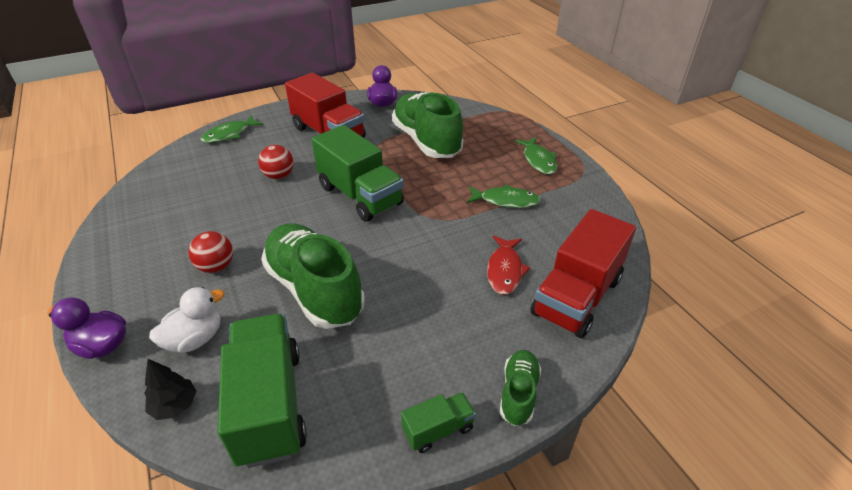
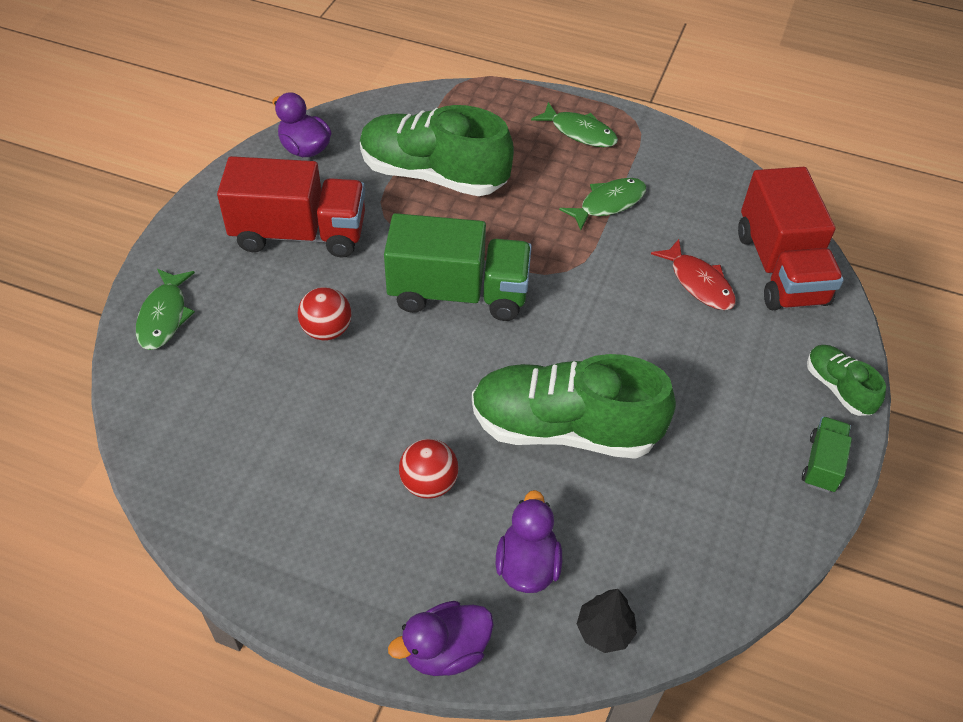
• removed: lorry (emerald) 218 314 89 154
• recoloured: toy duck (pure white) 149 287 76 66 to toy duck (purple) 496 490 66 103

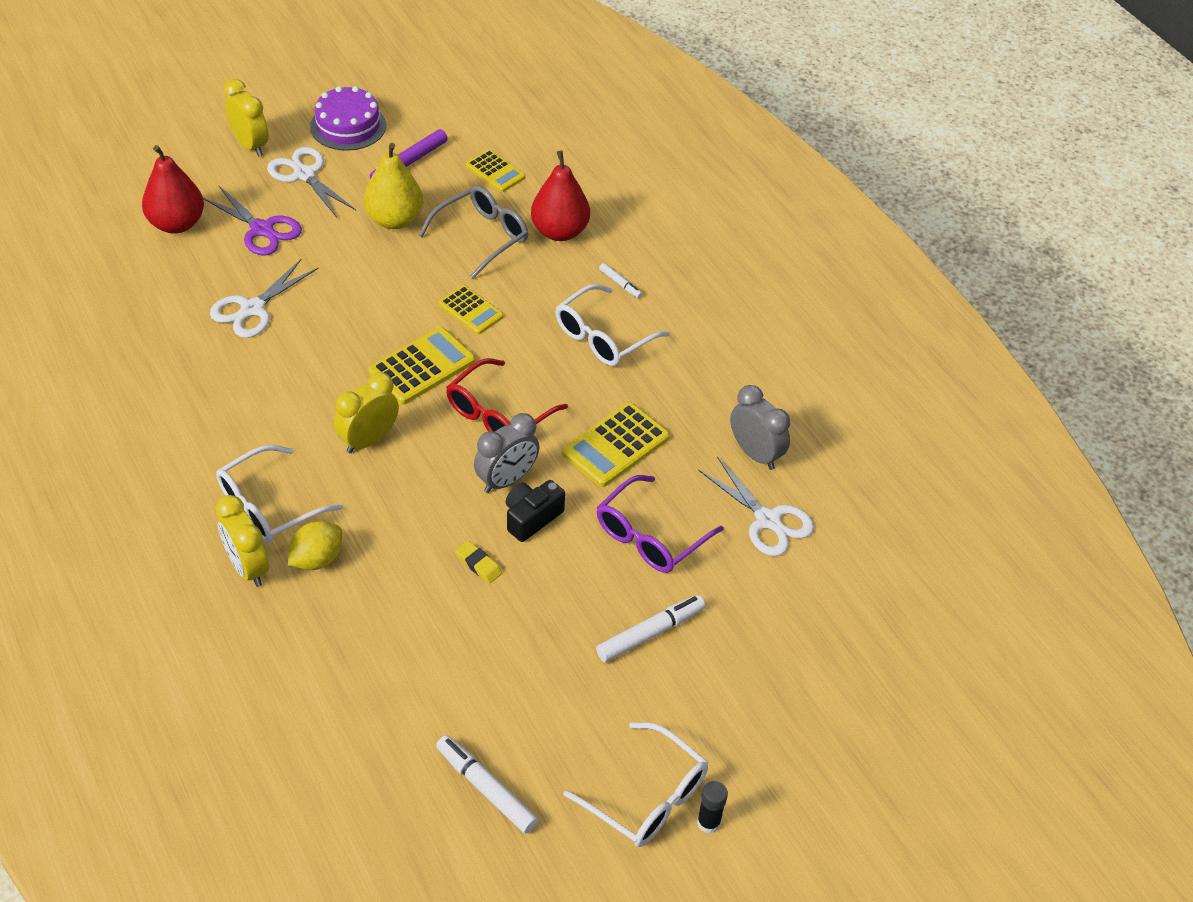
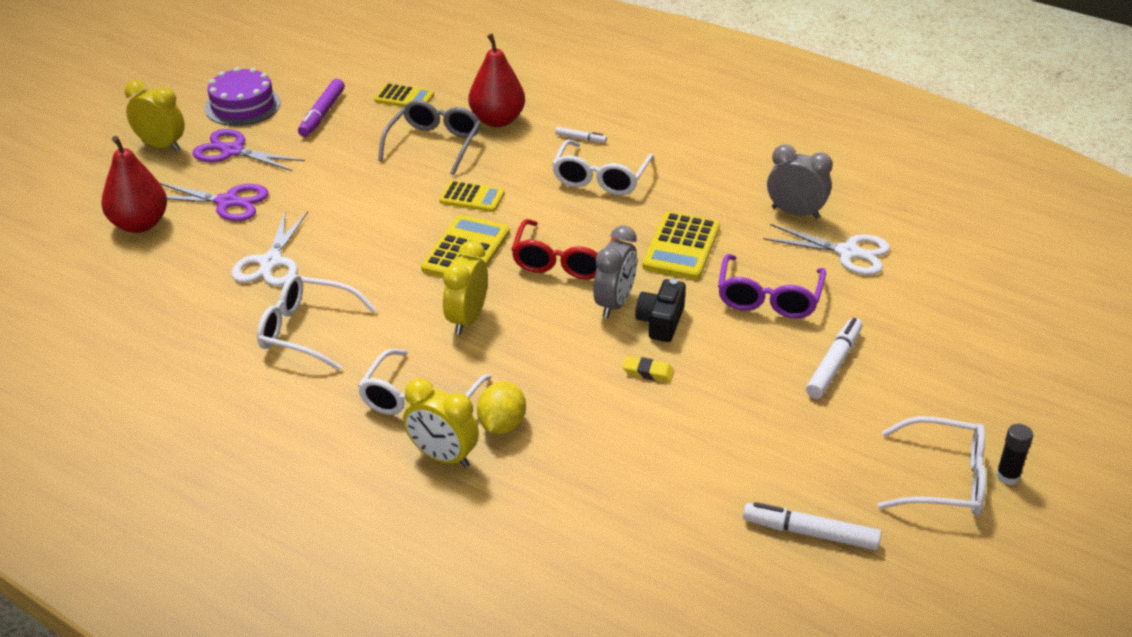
• removed: toy pear (golden) 364 143 60 86
• added: eyeglasses (pure white) 257 274 120 97
• recoloured: scissors (pure white) 267 147 89 71 to scissors (purple) 192 129 113 42

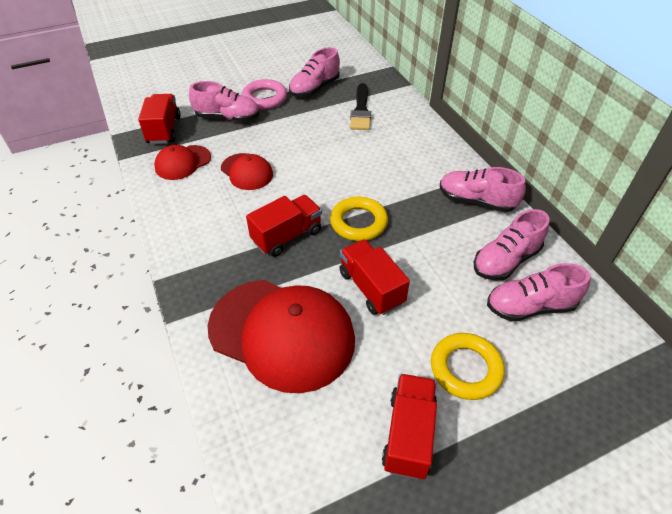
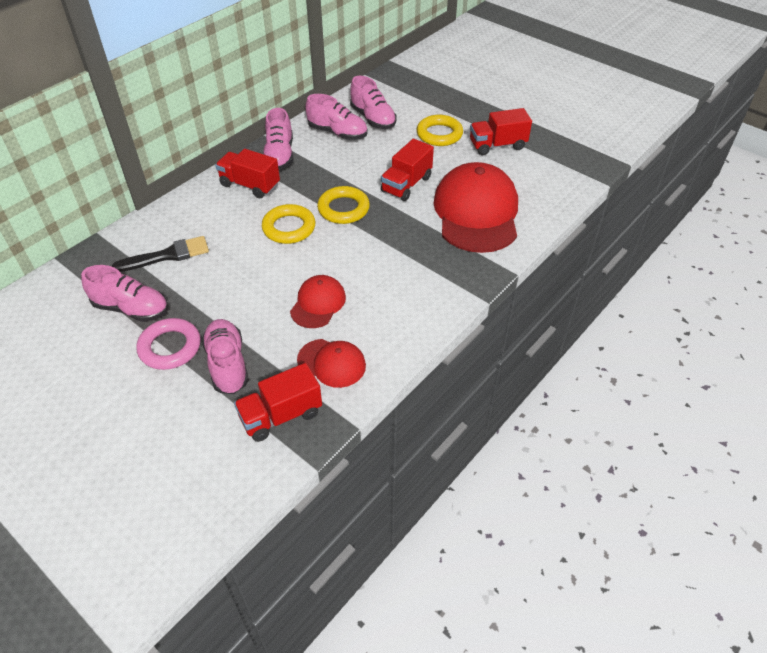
• added: torus (golden) 262 204 54 40
• moved: lorry (crimson) 246 195 76 62 to 215 149 65 49

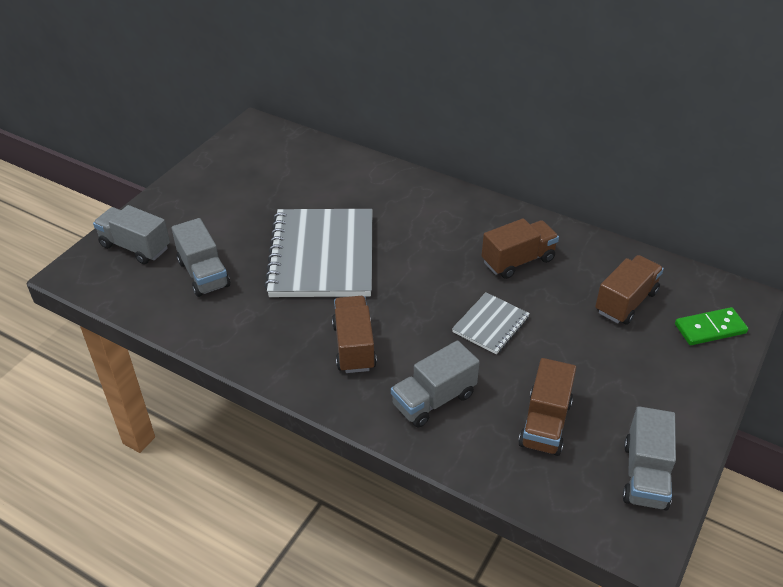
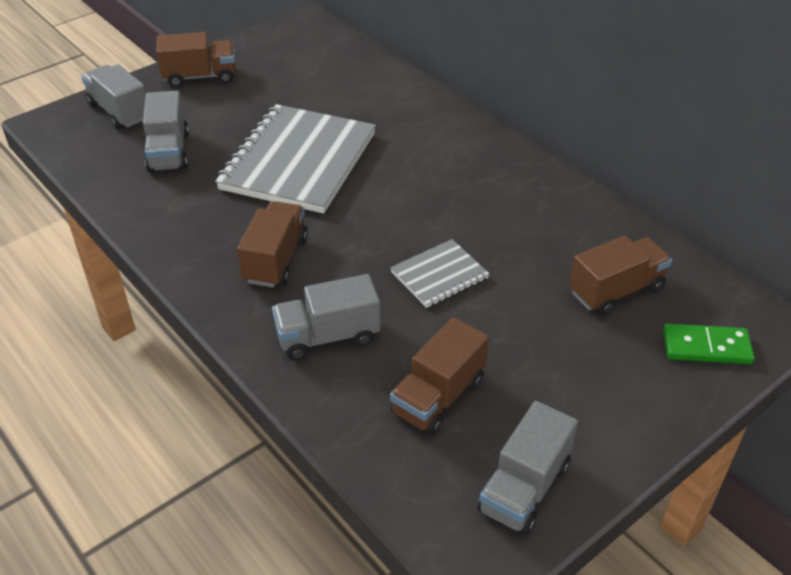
• moved: lorry (russet) 482 218 77 61 to 156 32 80 56

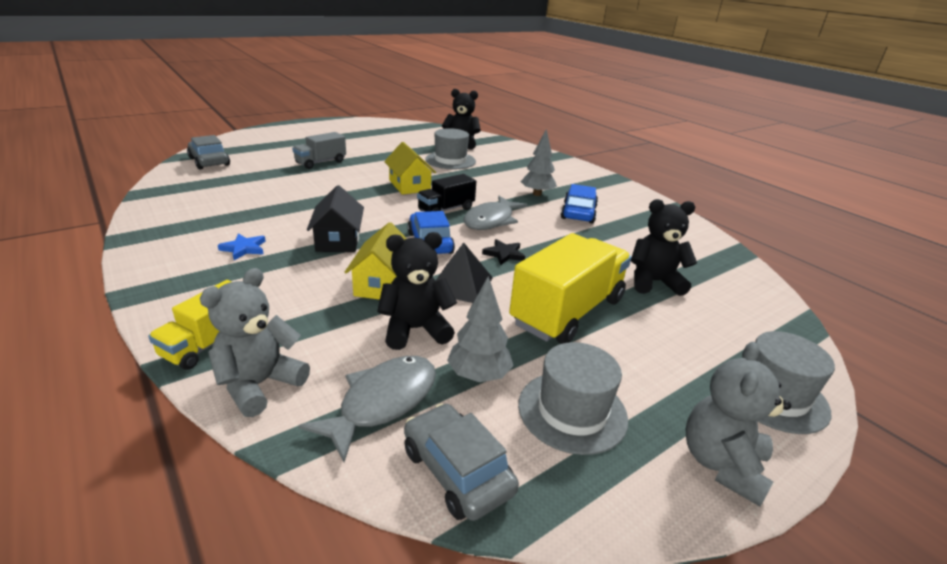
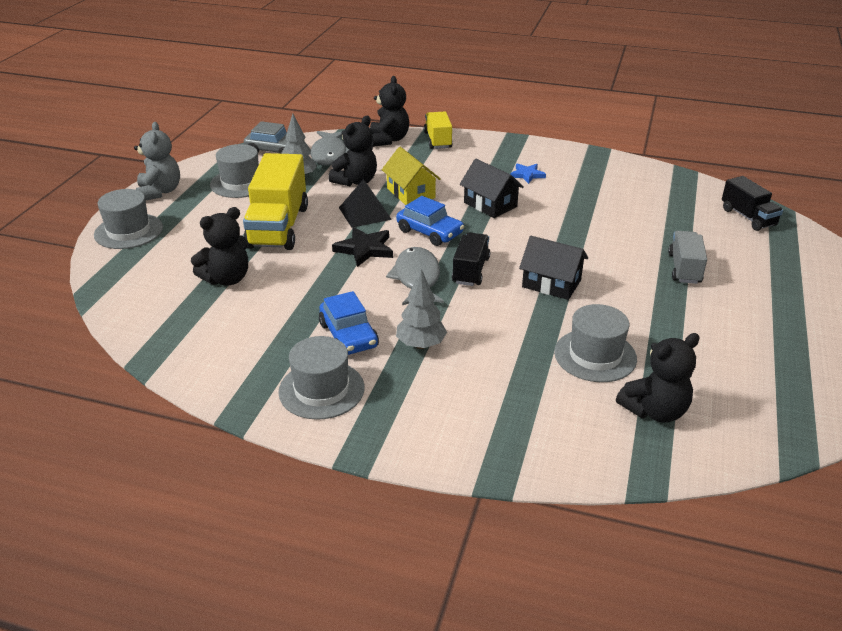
• added: top hat (grey) 278 336 87 84
• replaced: toy car (grey) 187 135 43 35 to lorry (black) 722 176 61 55
• recoloured: teddy (grey) 200 268 110 149 to teddy (black) 370 76 39 71
• recoloured: toy house (golden) 384 142 52 53 to toy house (black) 519 236 69 64
• resized: star shape (black) 482 239 43 26 = 332 227 61 40 x1.52

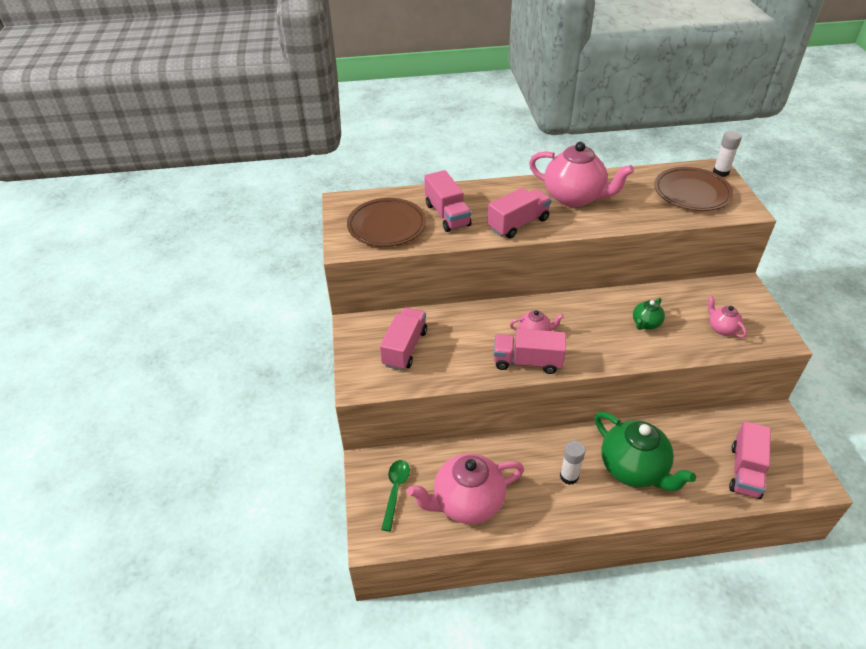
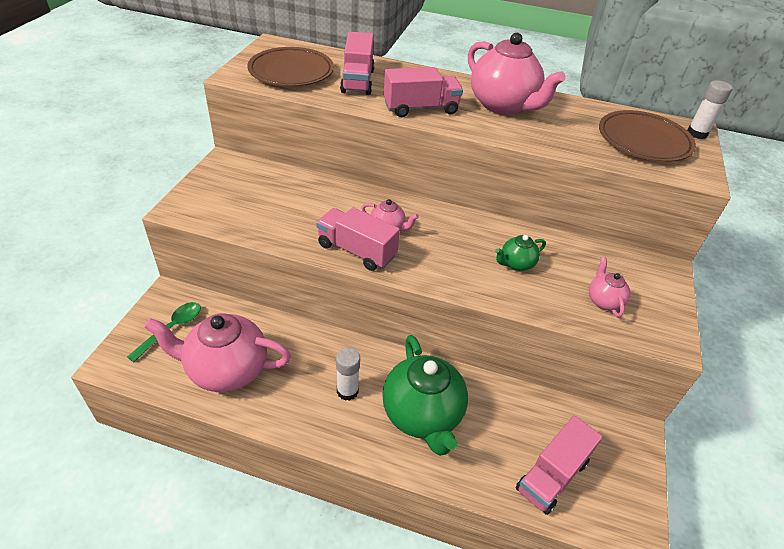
• removed: lorry (rose-pink) 380 308 47 63

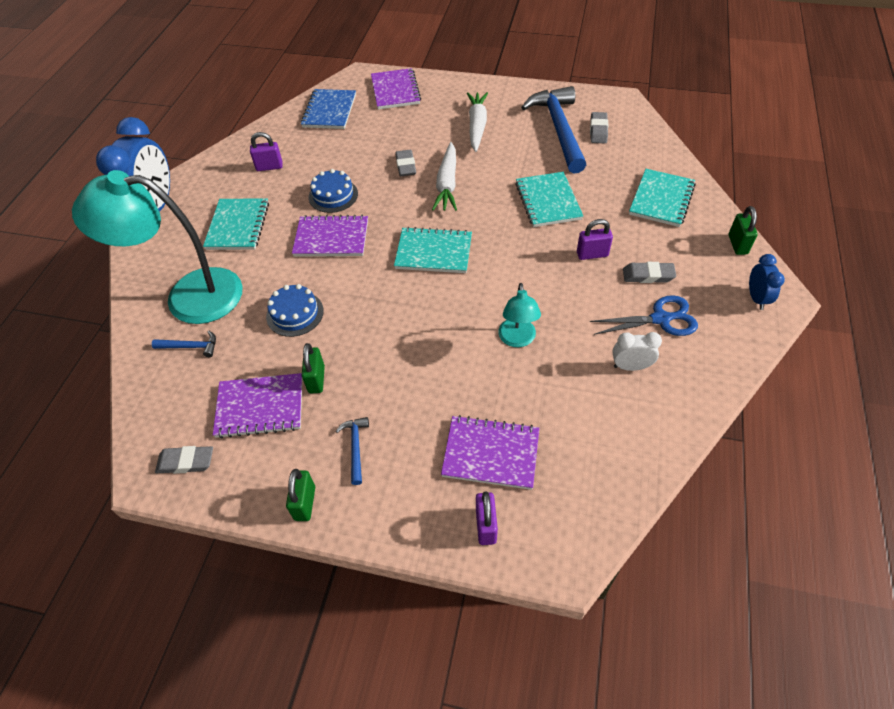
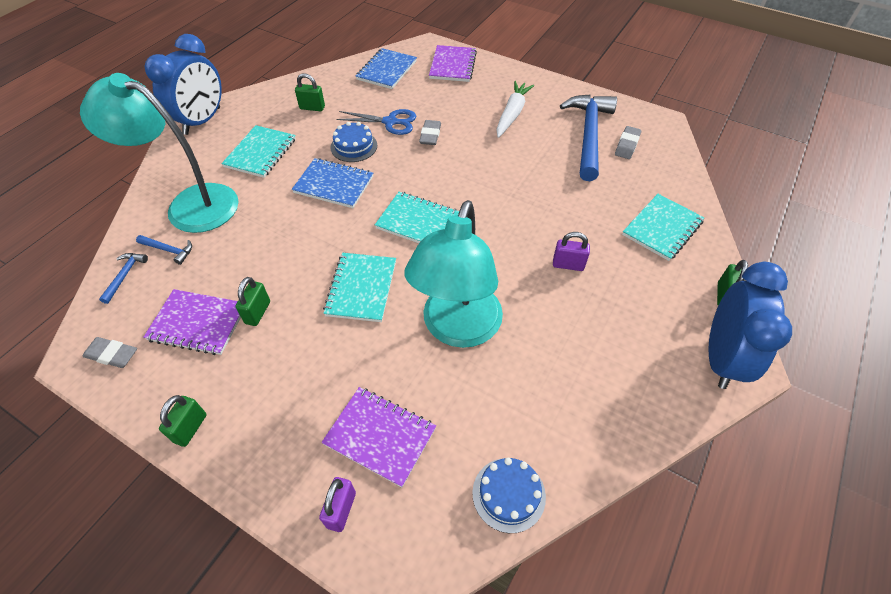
• removed: toy carrot (pure white) 432 142 25 69
• removed: bedside clock (pure white) 612 332 50 39
• removed: pencil eraser (grey) 623 262 53 21
• moved: cake (royal blue) 266 284 58 53 to 472 458 74 75
• moved: hammer (royal blue) 336 417 33 68 to 99 253 49 51
• moved: exercise book (teal) 515 172 68 55 to 323 253 73 69
• moved: scissors (royal blue) 590 295 108 41 to 336 109 80 26
• recoloured: small lock (purple) 250 132 33 39 to small lock (emerald) 295 73 30 38
• recoloured: exercise book (purple) 292 215 76 41 to exercise book (royal blue) 292 158 81 50
• resized: reading lamp (teal) 498 283 43 64 = 405 200 98 148 x2.11
• resized: bedside clock (royal blue) 749 254 36 56 = 708 262 84 127 x2.12

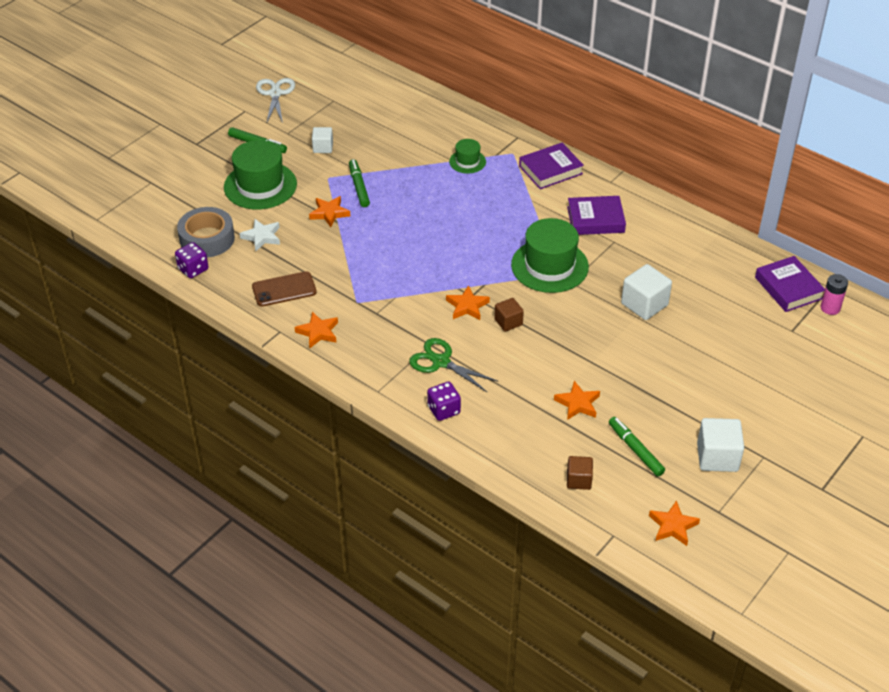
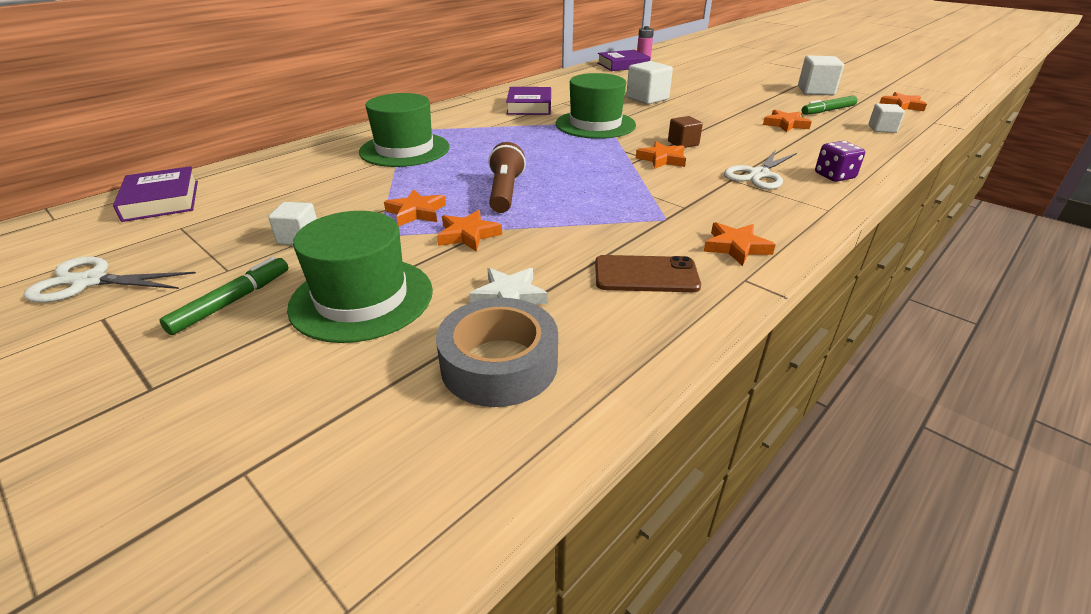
• removed: dice (purple) 175 242 33 36
• added: flashlight (russet) 488 142 38 71
• moved: book (purple) 519 143 65 46 to 113 166 85 56
• replaced: felt pen (emerald) 349 159 21 48 to star shape (bright orange) 384 189 62 37
• recoloured: scissors (emerald) 409 338 89 55 to scissors (pure white) 724 150 73 40
• recoloured: block (russet) 567 456 26 34 to block (pure white) 868 104 37 29
• turned: smartphone (russet) 252 271 65 36 = 595 255 106 37 75 degrees counterclockwise
• resized: top hat (emerald) 449 139 37 35 = 359 93 91 74 x1.94

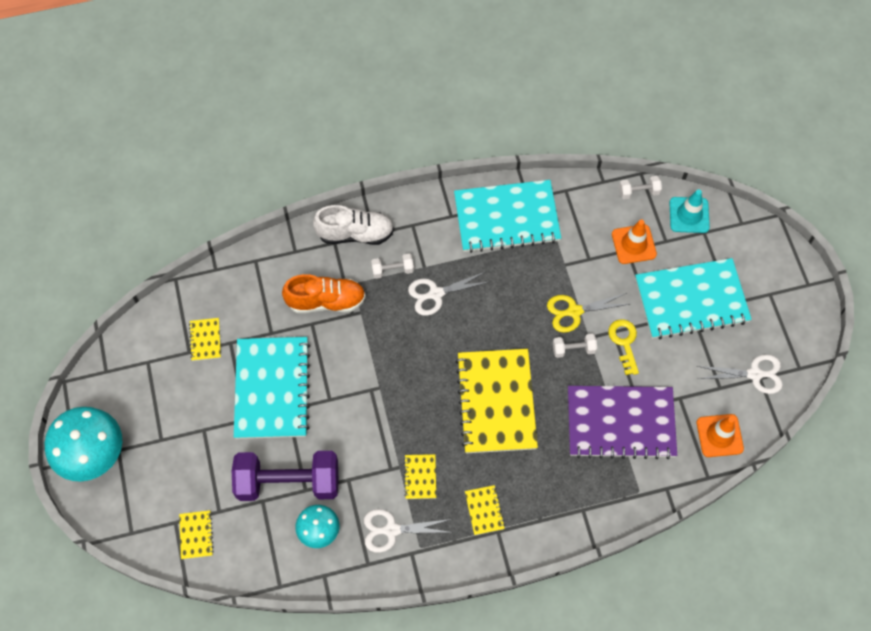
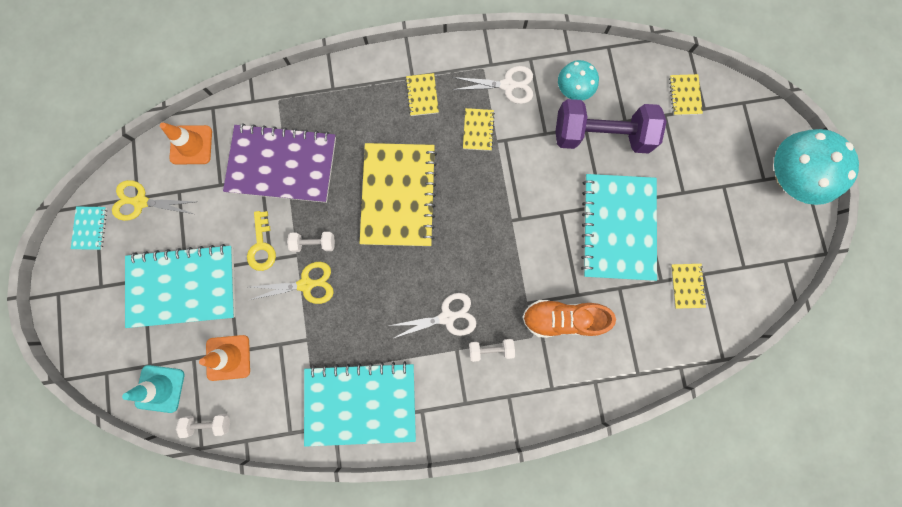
• removed: lace-up shoe (pure white) 313 205 81 40
• added: exercise book (teal) 71 207 36 43
• recoloured: scissors (pure white) 697 354 86 40 to scissors (golden) 112 180 82 41

